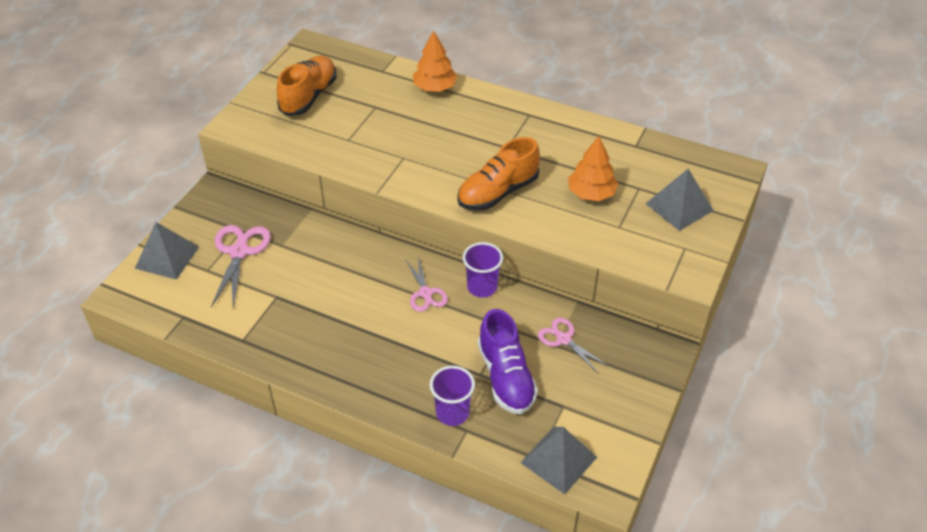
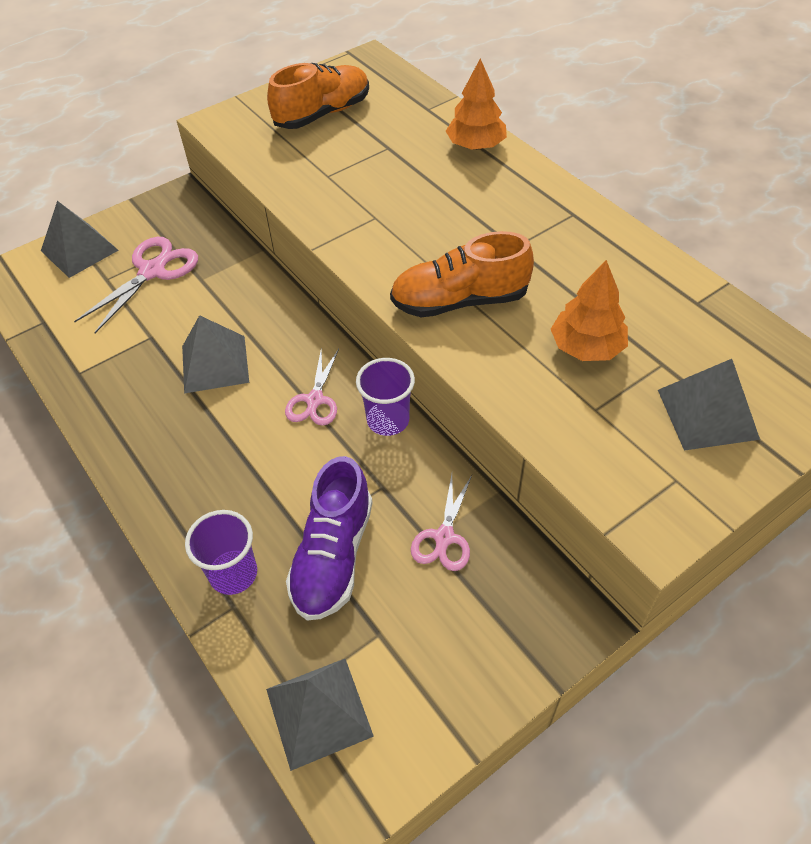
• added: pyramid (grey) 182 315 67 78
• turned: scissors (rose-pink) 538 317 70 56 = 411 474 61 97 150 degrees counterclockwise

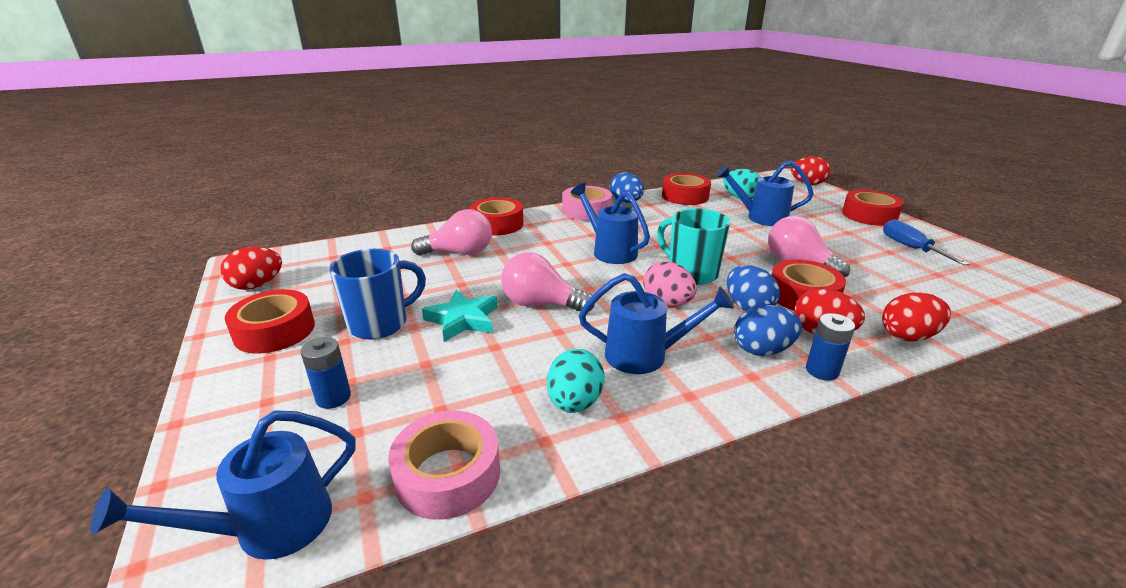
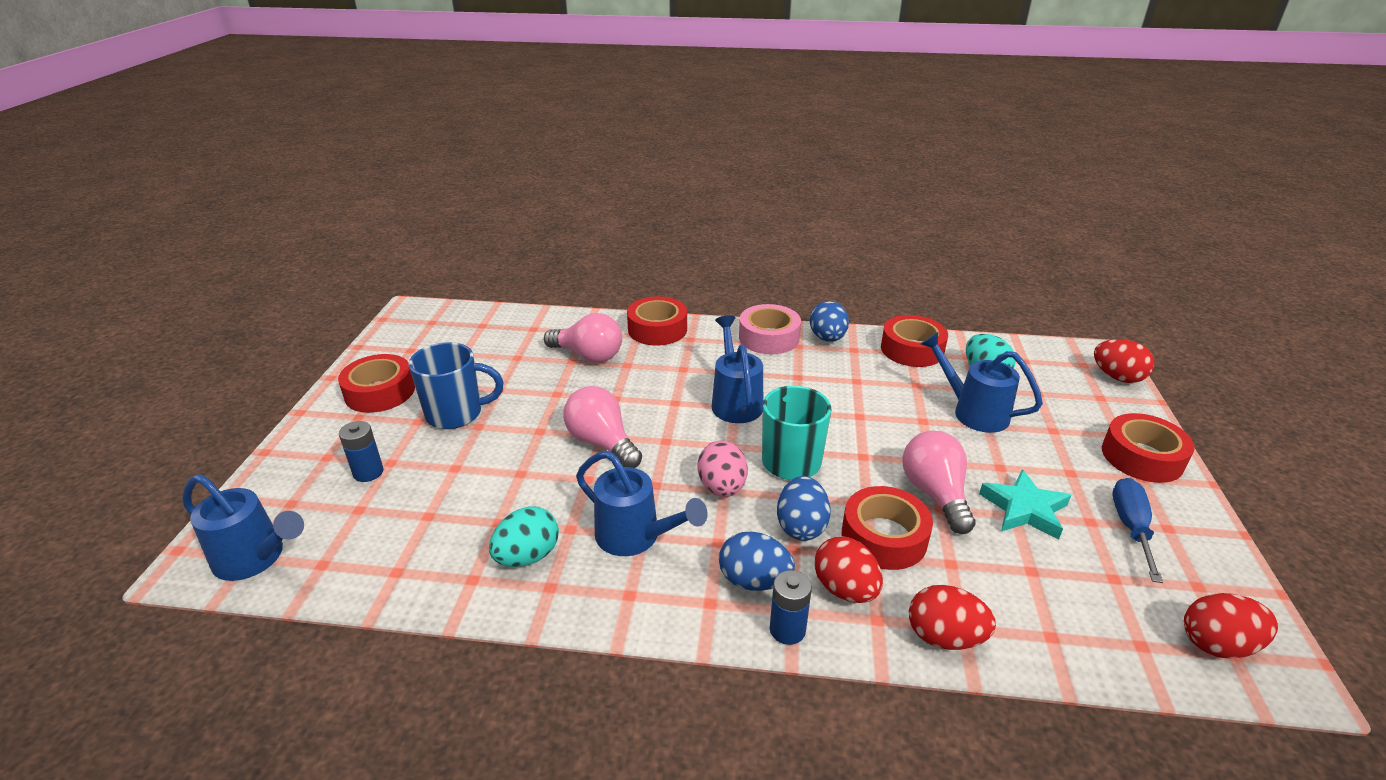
• removed: roll of tape (rose-pink) 388 411 112 109
• moved: egg shape (crimson) 220 247 62 43 to 1184 593 94 66
• moved: star shape (teal) 422 290 76 52 to 979 469 92 71
• turned: sprinkling can (royal blue) 90 410 266 150 = 182 474 122 107 150 degrees counterclockwise

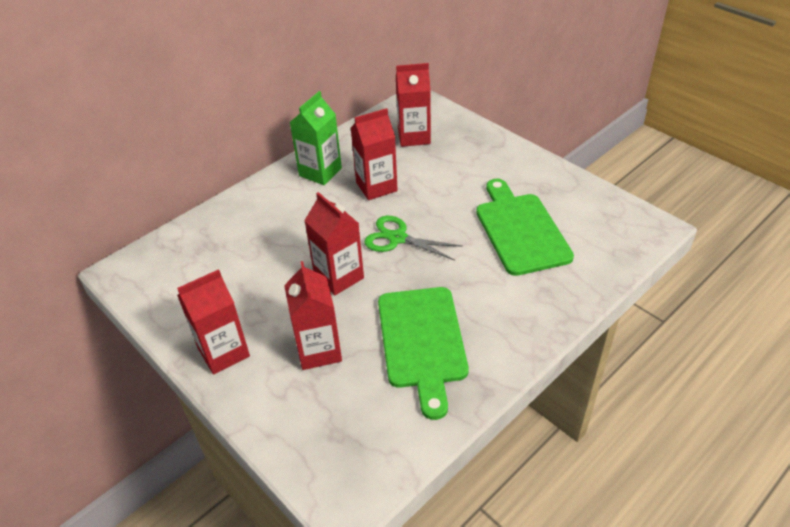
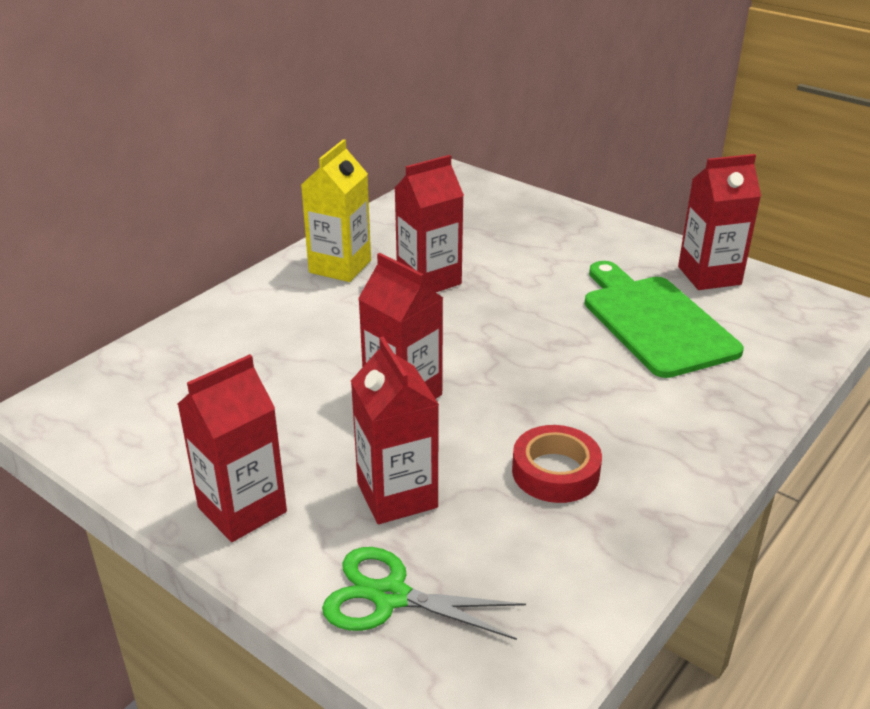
• moved: scissors (emerald) 364 216 99 45 to 322 547 204 93
• moved: carton (crimson) 396 63 35 84 to 678 154 83 136
• replaced: cutting board (emerald) 378 287 91 133 to roll of tape (crimson) 512 425 90 78
• recoloured: carton (emerald) 289 91 53 94 to carton (golden) 301 139 70 143

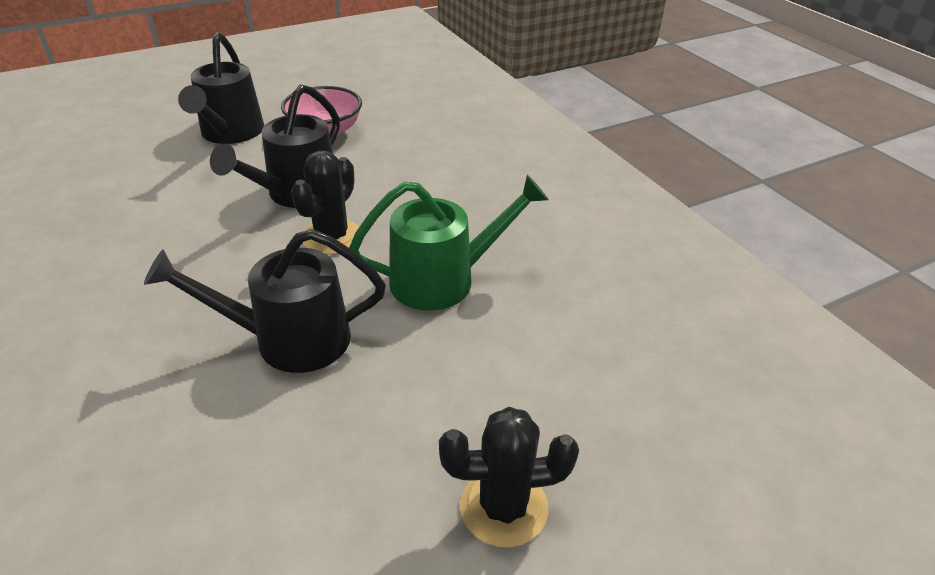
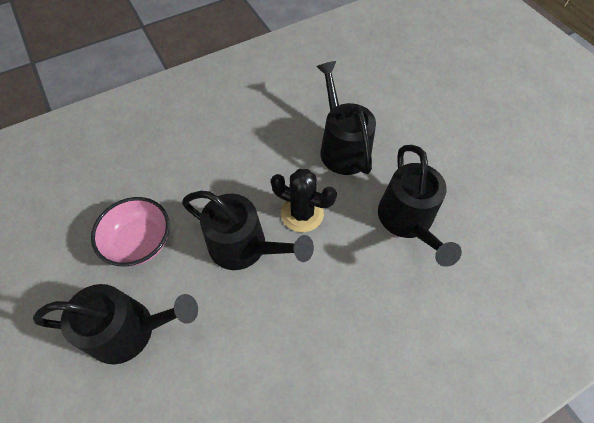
• removed: prickly plant (black) 439 407 140 141
• recoloured: sprinkling can (emerald) 349 175 200 136 to sprinkling can (black) 316 61 60 114

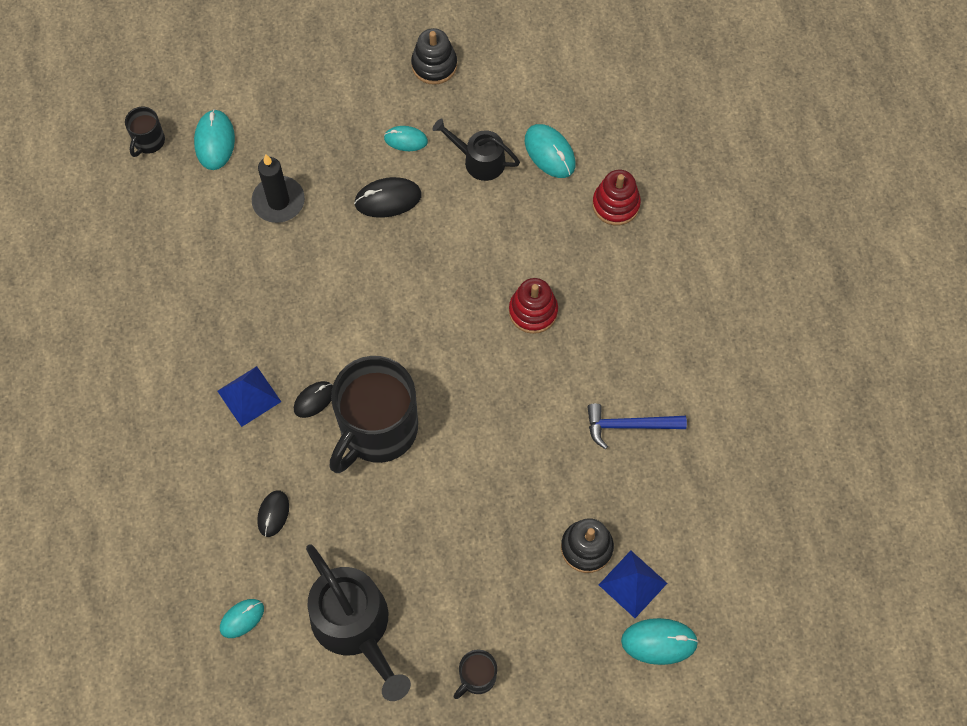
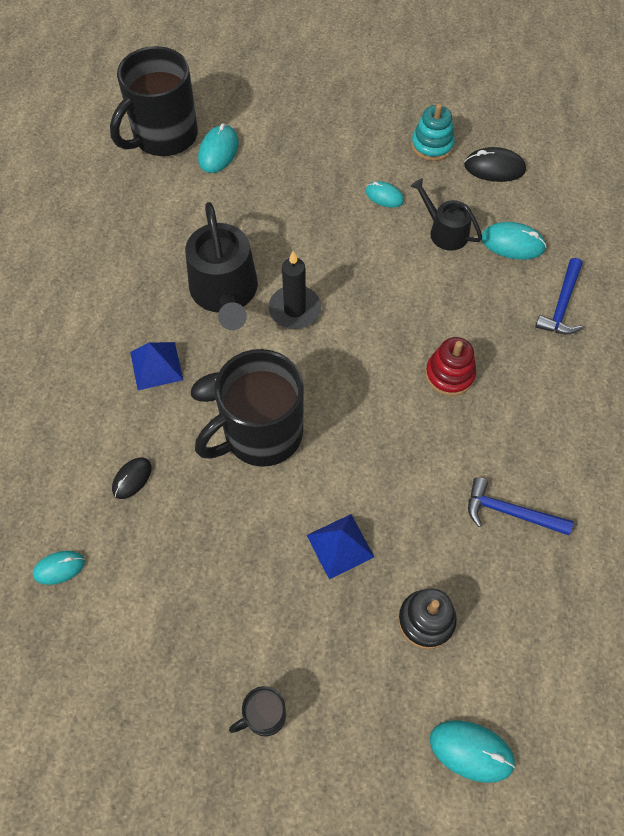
• moved: pillar candle (black) 252 154 53 69 to 268 251 53 78
• moved: sprinkling can (black) 306 544 105 157 to 185 202 73 128
• moved: mouse (black) 354 177 68 41 to 464 147 62 35
• moved: pyramid (royal blue) 599 551 68 67 to 307 514 67 65
• replaced: stacking toy (crimson) 592 170 49 55 to hammer (royal blue) 535 258 47 76
• recoloured: stacking toy (black) 411 28 46 57 to stacking toy (teal) 411 104 44 57
• turned: mouse (teal) 525 124 51 54 = 481 222 66 38 60 degrees counterclockwise
• resized: coffee mug (black) 125 107 40 50 = 110 46 88 110 x2.27

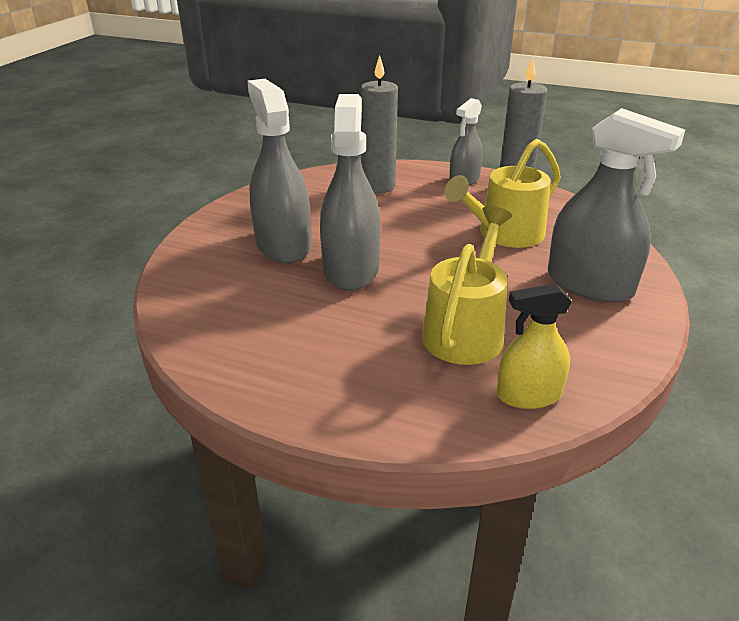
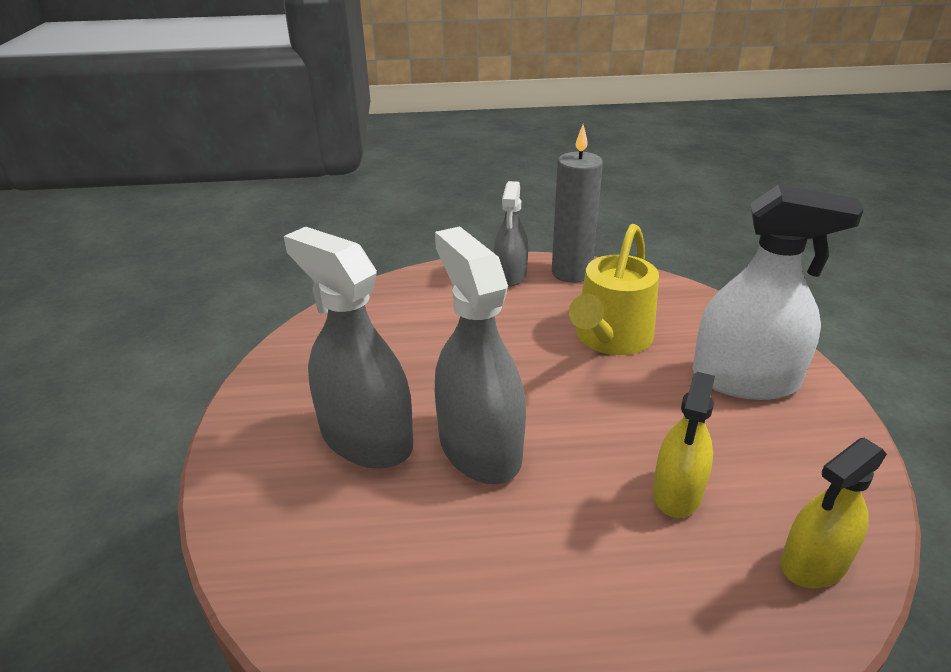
• removed: pillar candle (grey) 361 55 37 138
• replaced: sprinkling can (golden) 422 206 90 159 to spray bottle (golden) 653 372 62 146
• recoloured: spray bottle (grey) 548 108 137 195 to spray bottle (pure white) 693 185 171 215

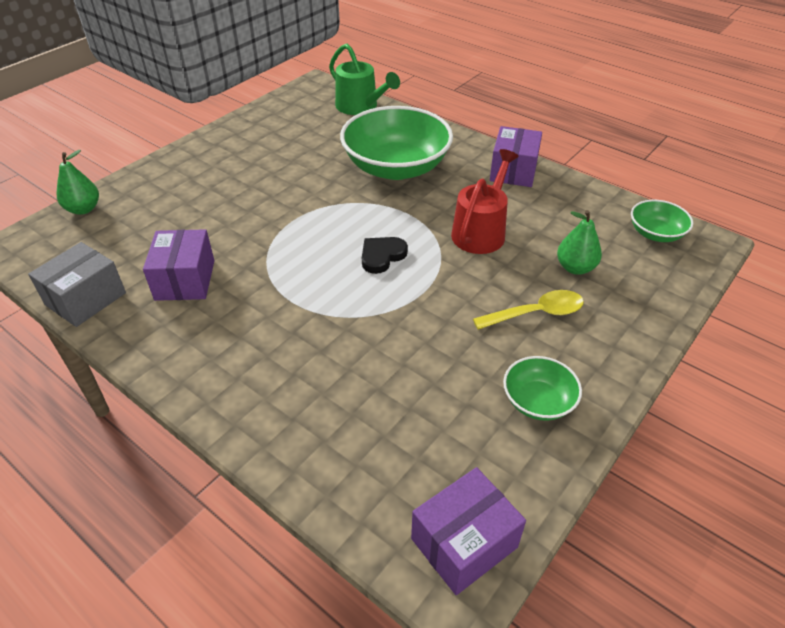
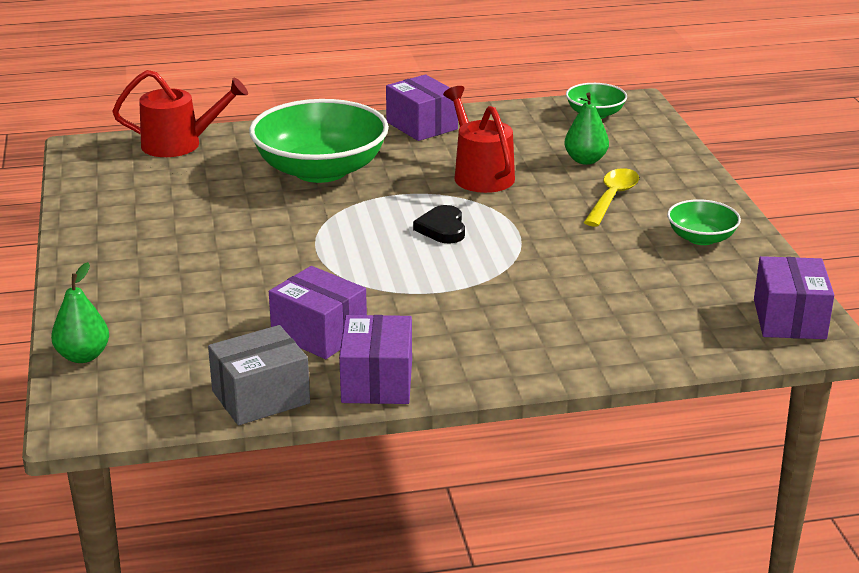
• added: box (purple) 339 315 73 89
• recoloured: sprinkling can (emerald) 329 44 71 71 to sprinkling can (crimson) 112 70 136 87
• turned: box (grey) 28 242 98 85 = 208 325 102 100 75 degrees clockwise

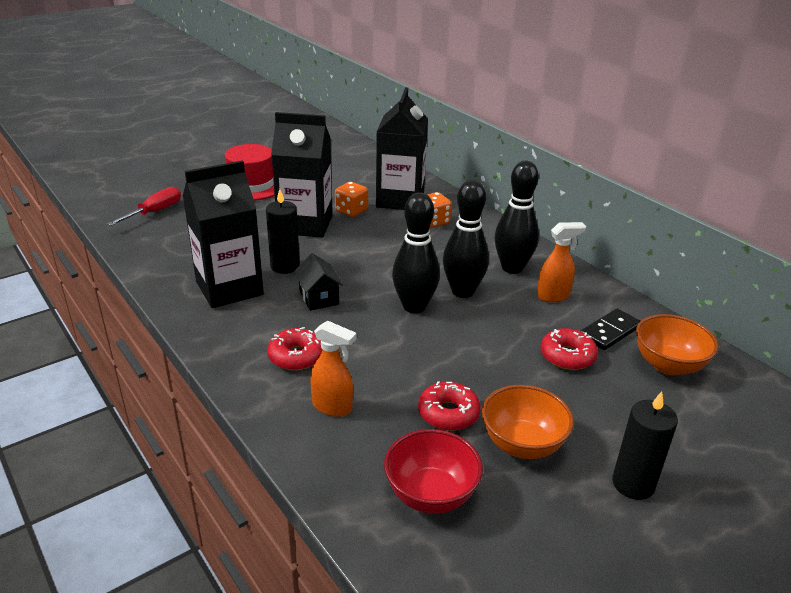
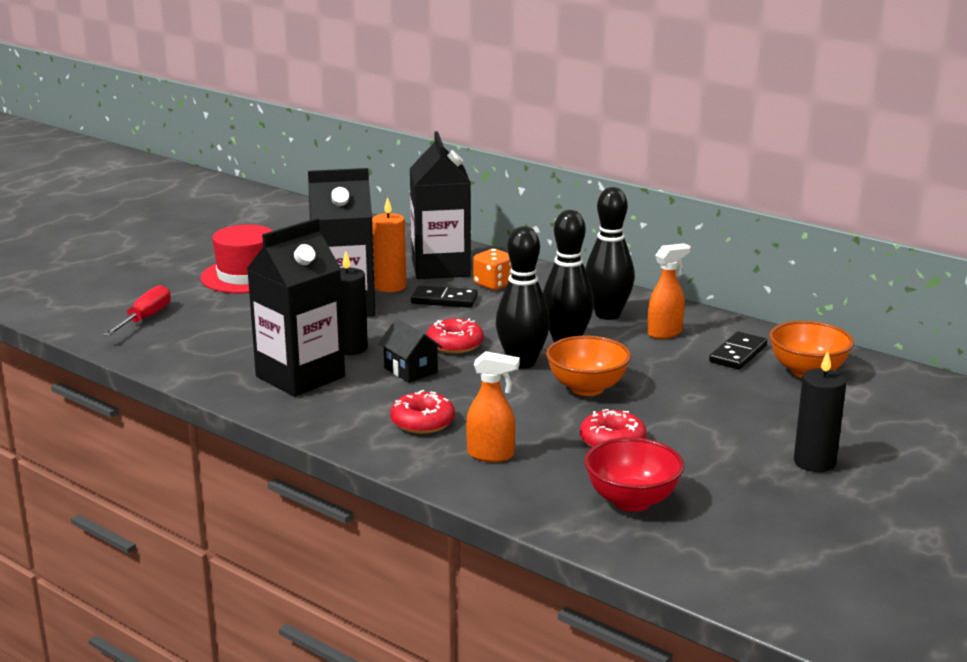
• added: domino tile (black) 411 286 67 22
• moved: deep dish (bright orange) 482 385 92 74 to 546 336 85 60
• moved: doughnut (crimson) 540 328 58 42 to 426 318 58 36
• replaced: dice (bright orange) 335 182 33 35 to pillar candle (bright orange) 372 197 34 95

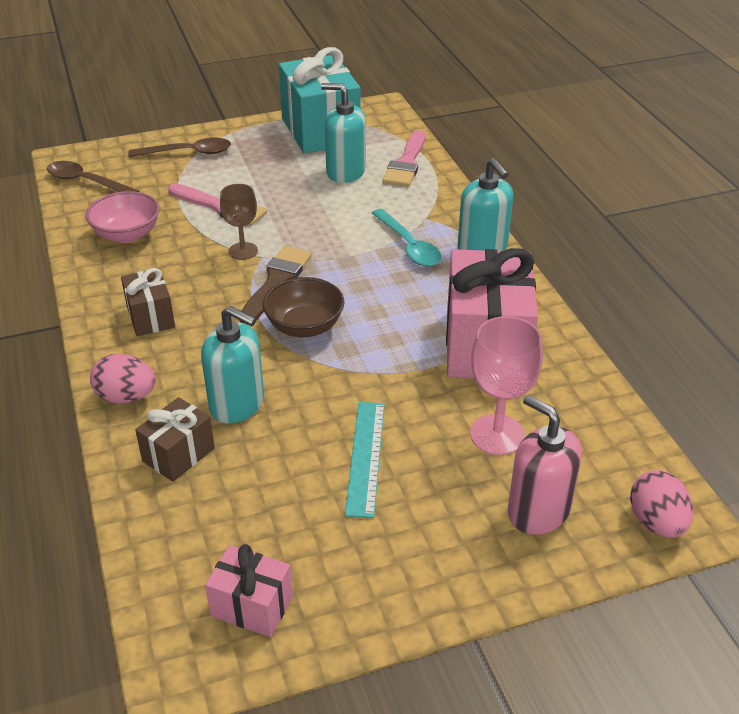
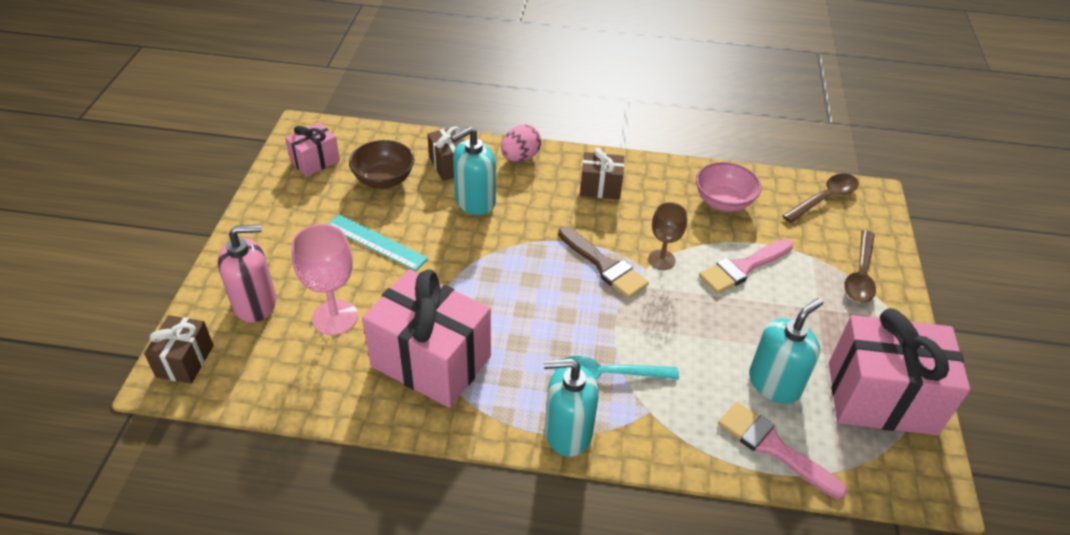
• moved: deep dish (russet) 263 277 81 60 to 349 140 65 49
• replaced: egg shape (rose-pink) 630 470 63 68 to wrapped gift (russet) 144 315 70 69
• recoloured: wrapped gift (teal) 279 47 82 107 to wrapped gift (rose-pink) 829 308 141 127

